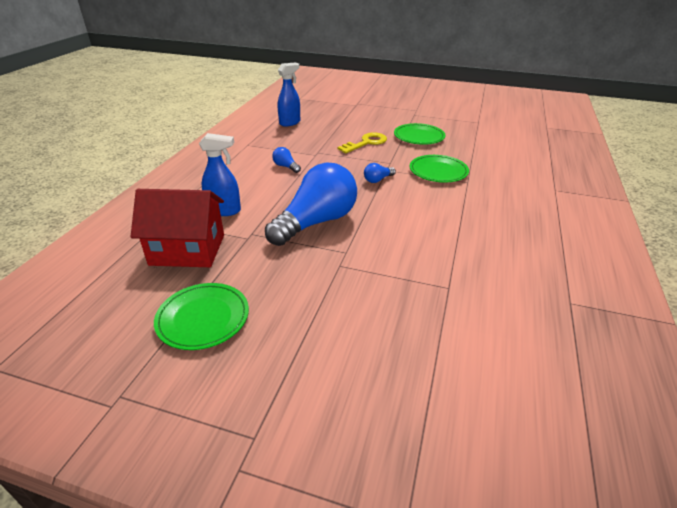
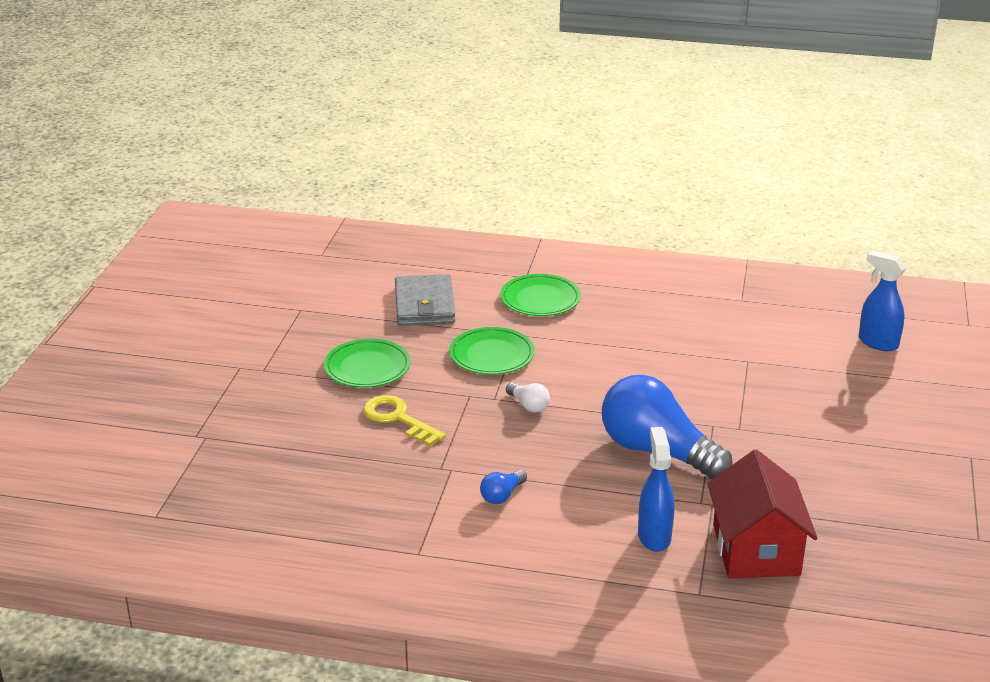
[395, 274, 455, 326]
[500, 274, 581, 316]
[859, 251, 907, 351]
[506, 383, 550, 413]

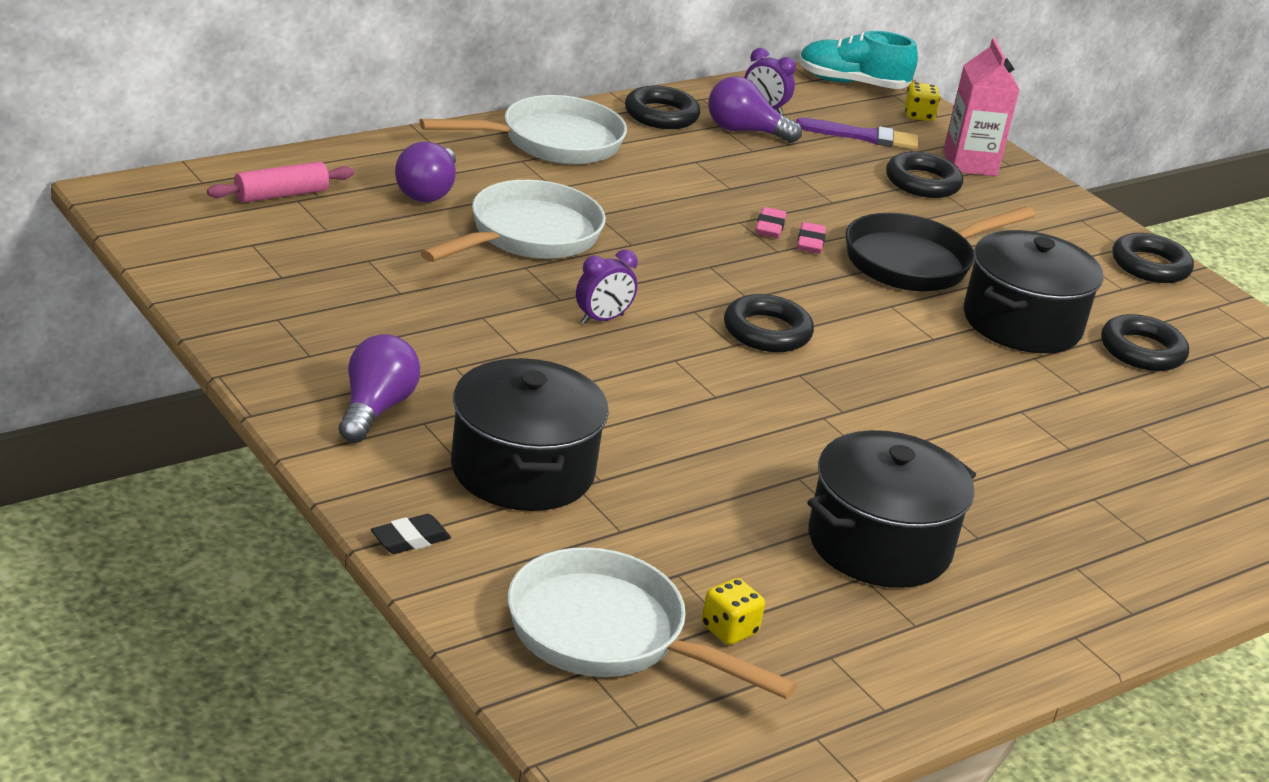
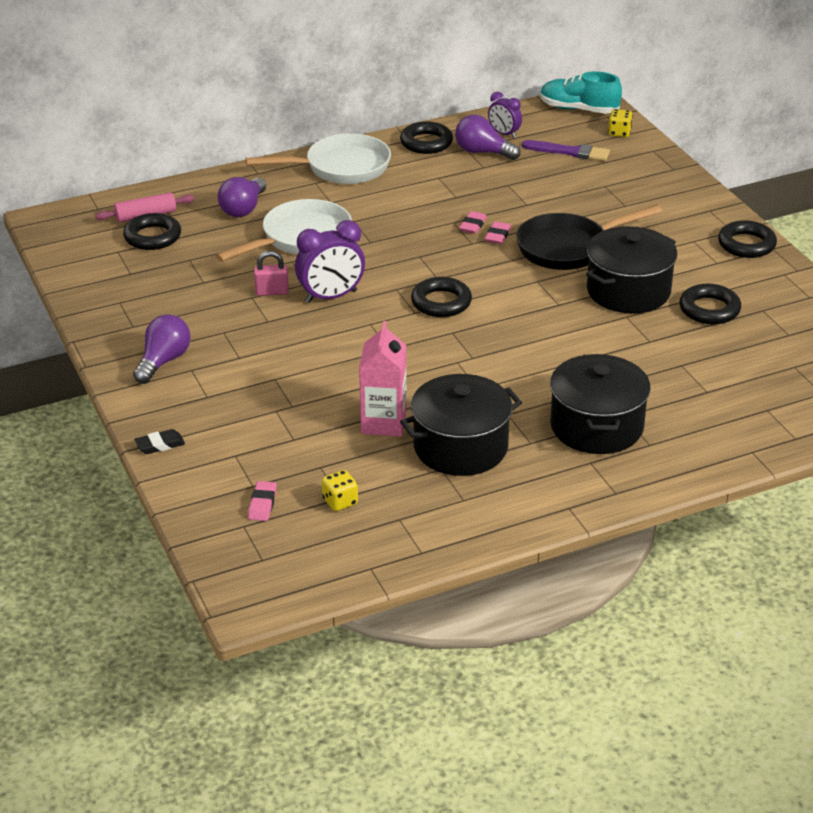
[254, 251, 289, 296]
[550, 354, 650, 454]
[123, 213, 181, 250]
[359, 321, 407, 437]
[248, 481, 277, 521]
[295, 220, 365, 303]

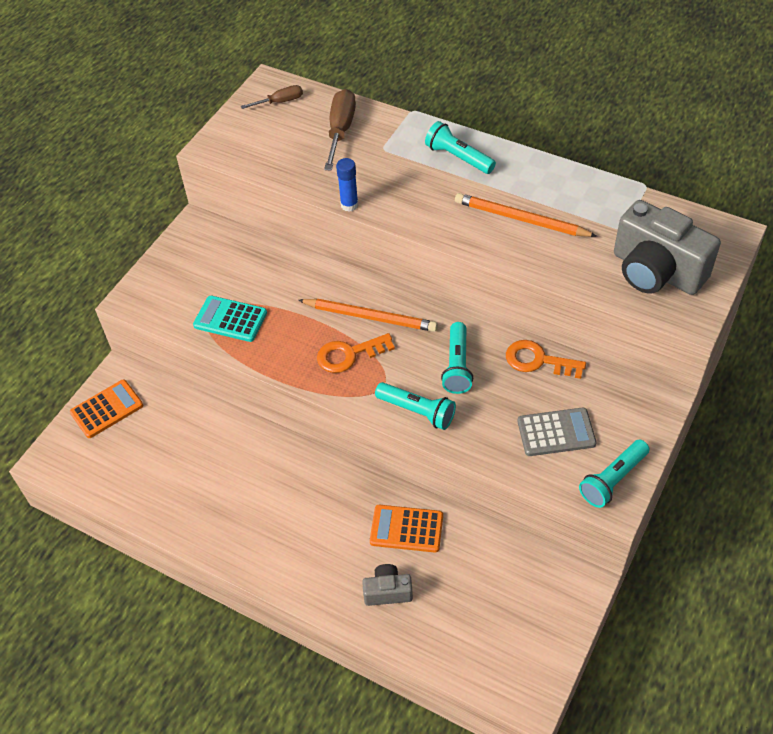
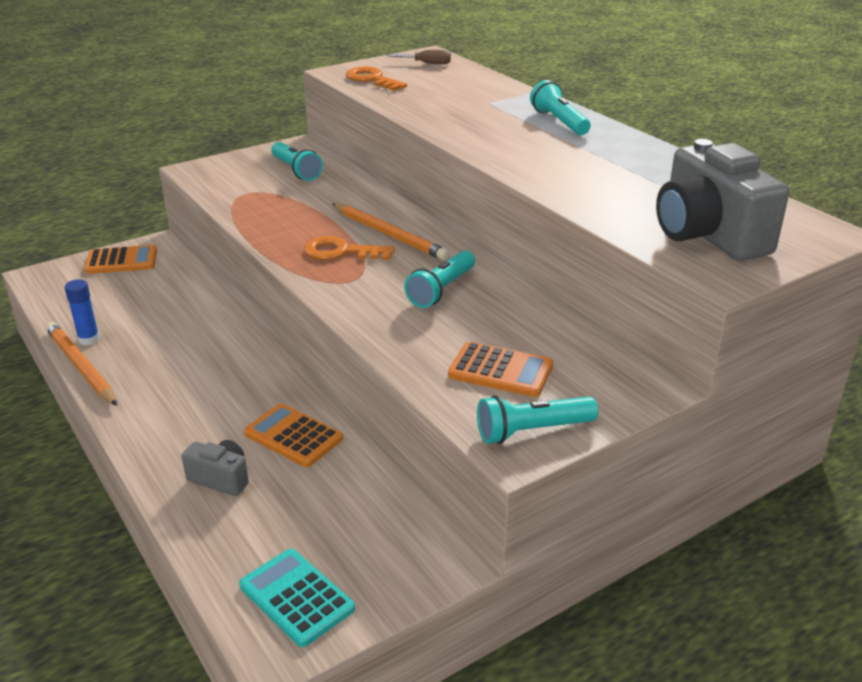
[324, 89, 356, 171] (first image)
[239, 549, 355, 647]
[65, 279, 100, 345]
[271, 142, 323, 181]
[46, 322, 117, 406]
[346, 66, 407, 91]
[448, 341, 553, 397]

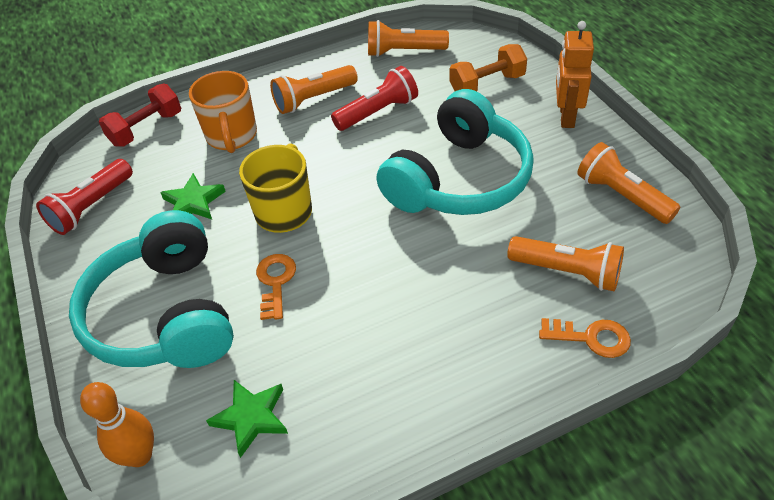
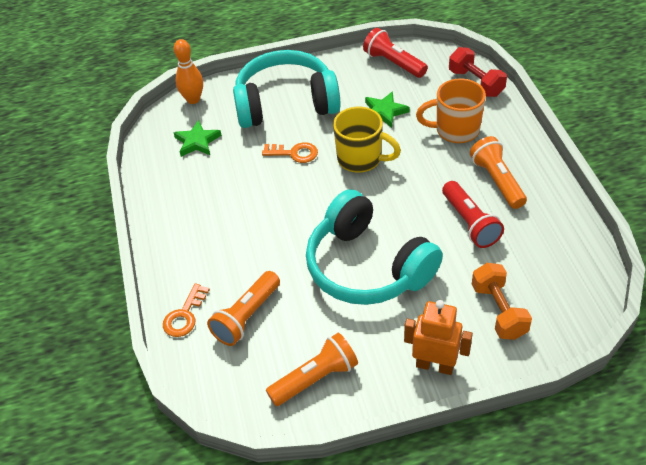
[368, 20, 449, 57] (first image)

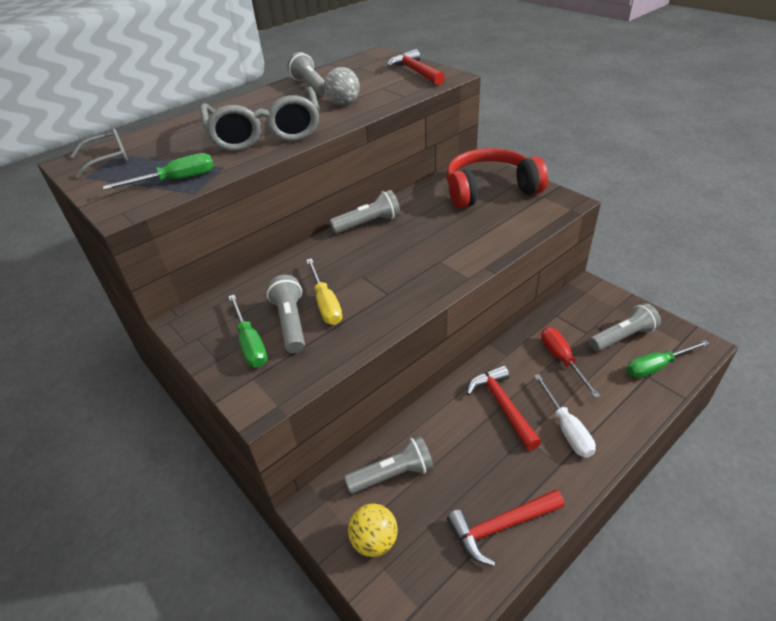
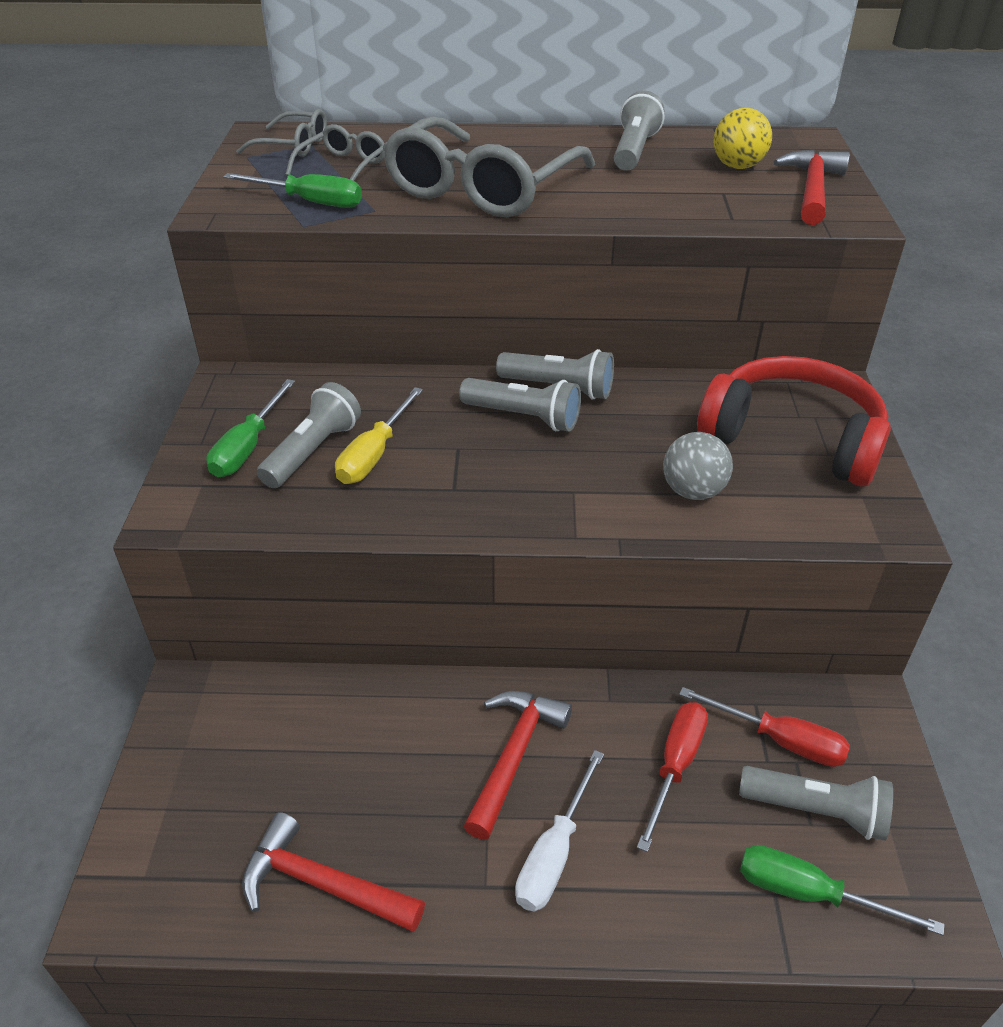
[285, 124, 385, 181]
[679, 687, 850, 767]
[663, 432, 733, 500]
[459, 378, 581, 432]
[713, 108, 772, 169]

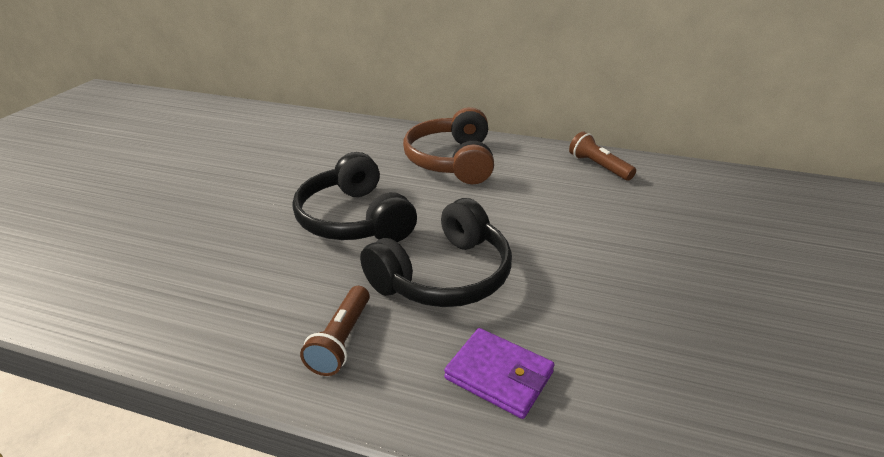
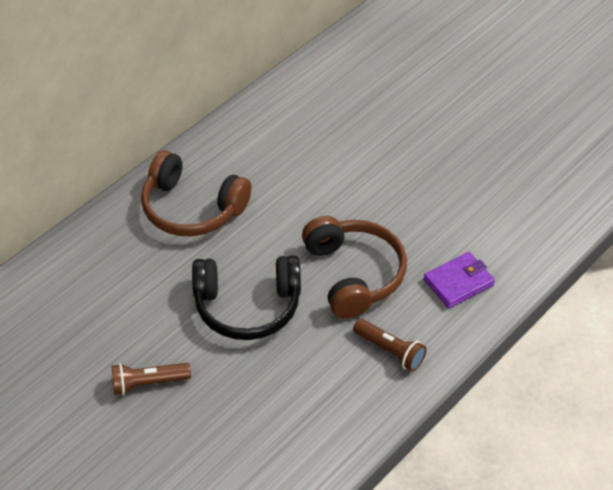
[112, 363, 191, 395]
[302, 216, 407, 319]

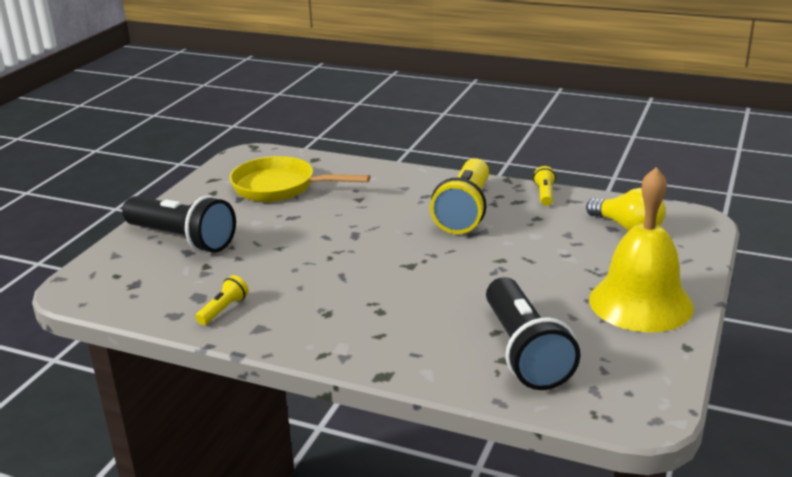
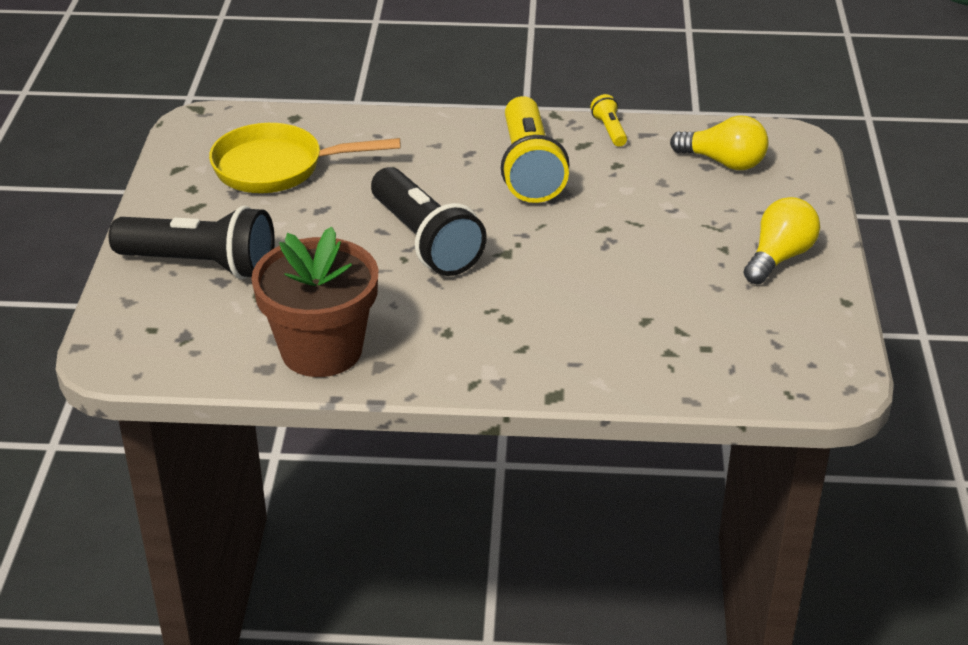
[371, 167, 487, 276]
[251, 226, 379, 377]
[744, 197, 820, 284]

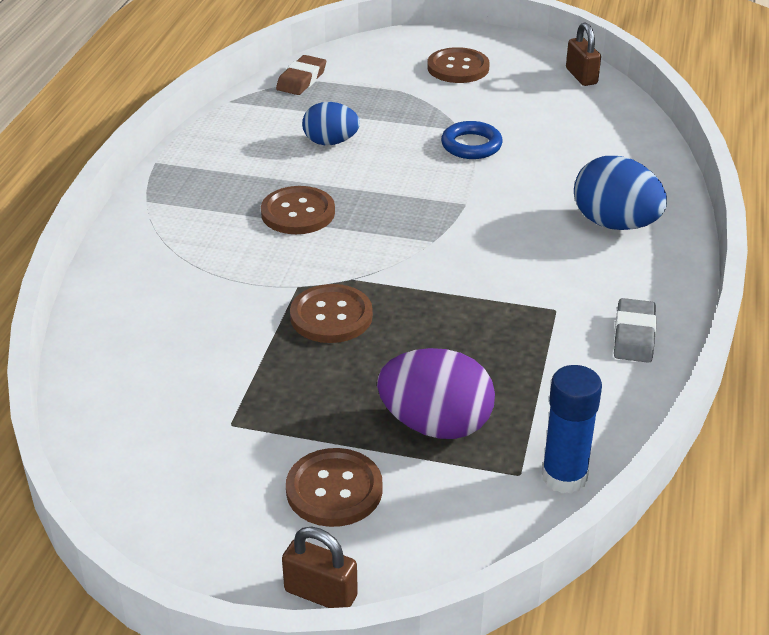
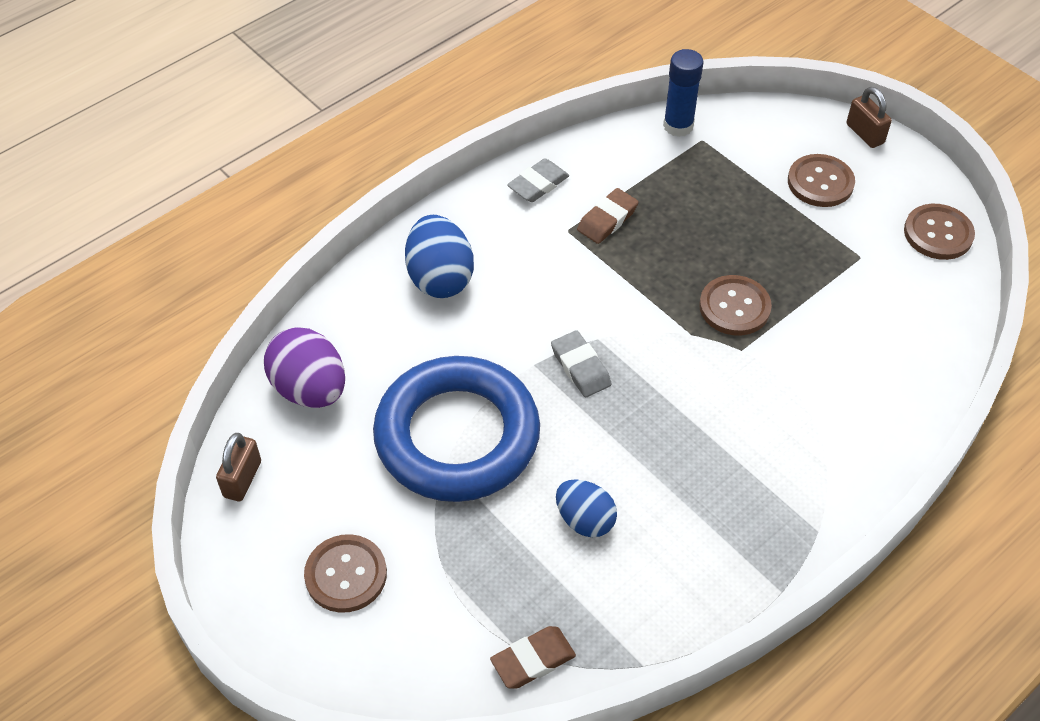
[551, 330, 611, 397]
[577, 188, 639, 244]
[904, 204, 975, 260]
[264, 327, 345, 408]
[373, 356, 540, 502]

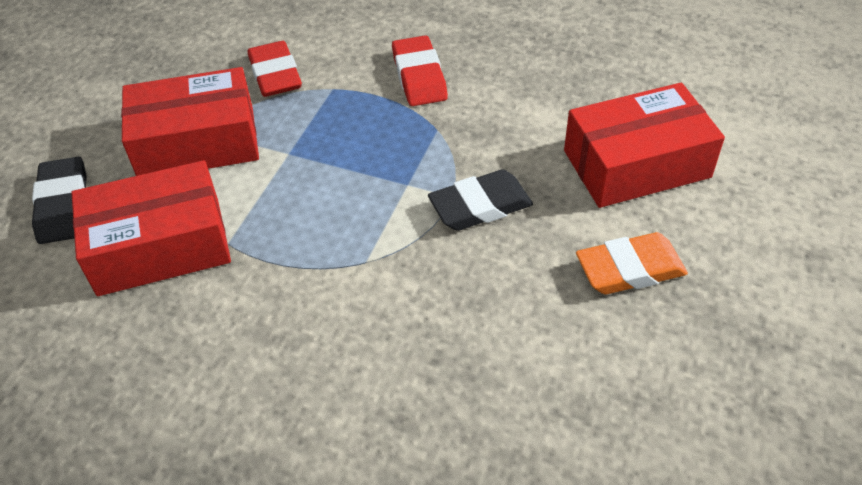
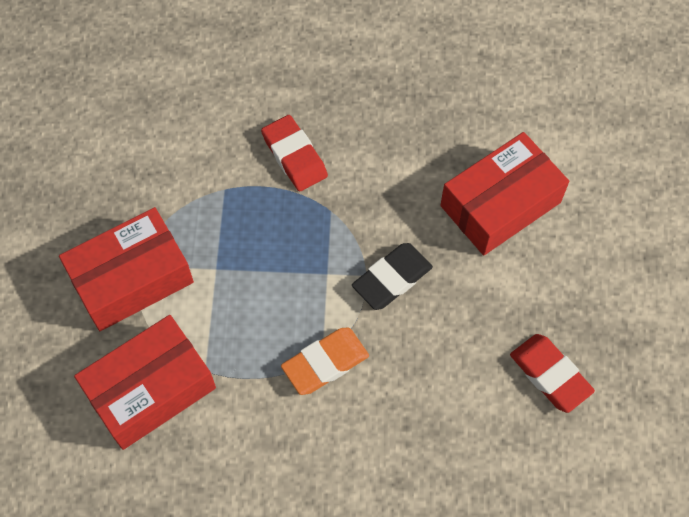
[32, 157, 87, 244] (first image)
[510, 334, 595, 413]
[281, 327, 369, 395]

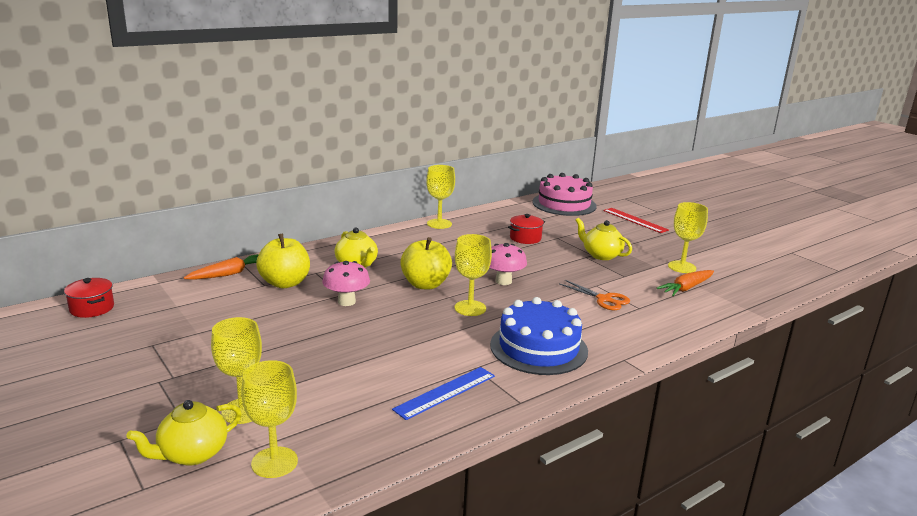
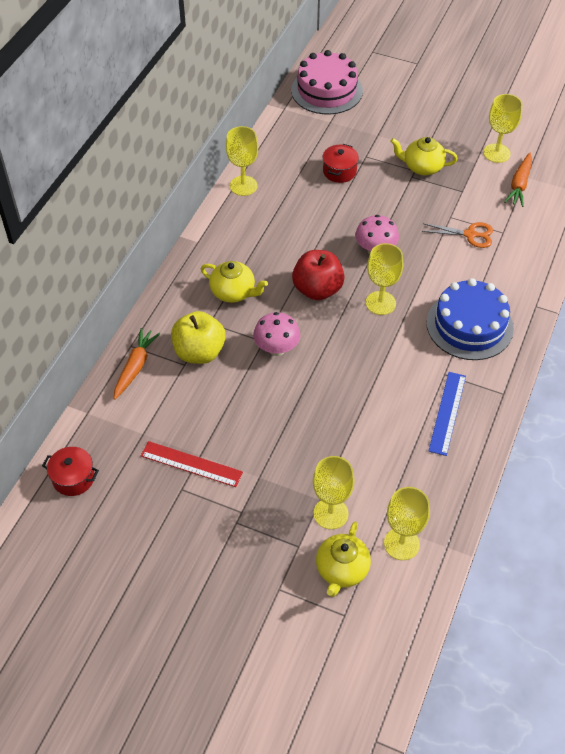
[141, 441, 243, 487]
[292, 250, 345, 300]

